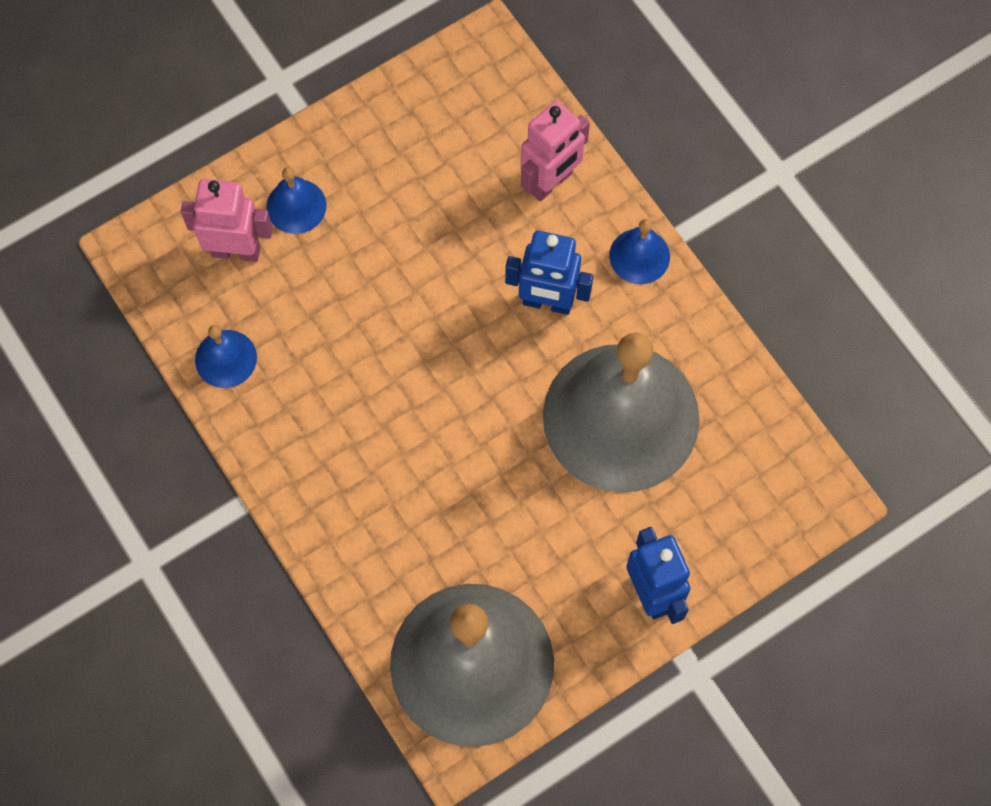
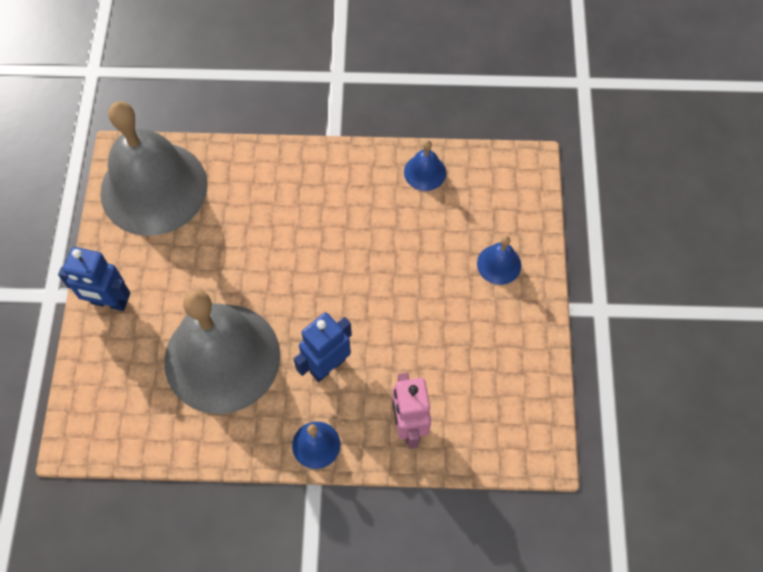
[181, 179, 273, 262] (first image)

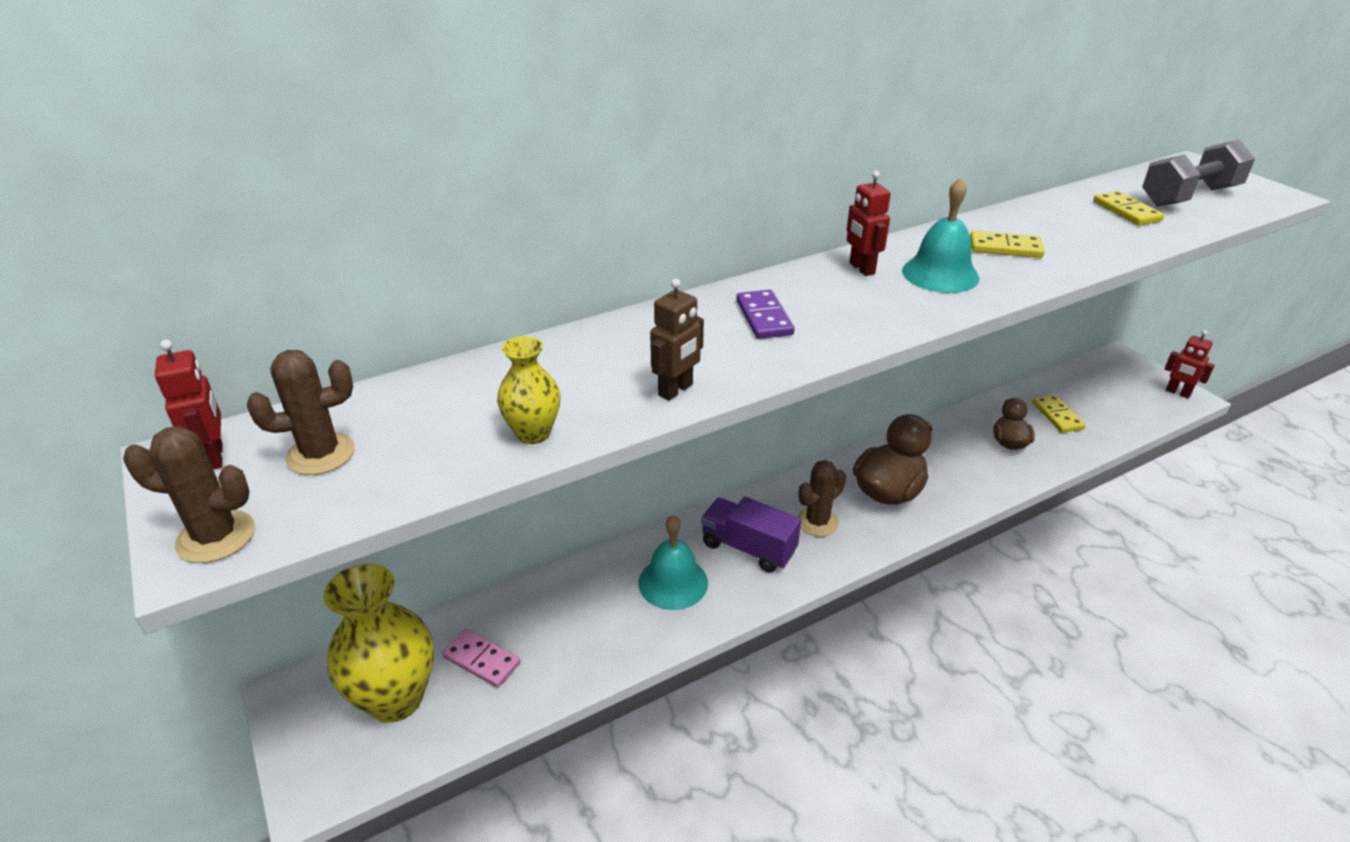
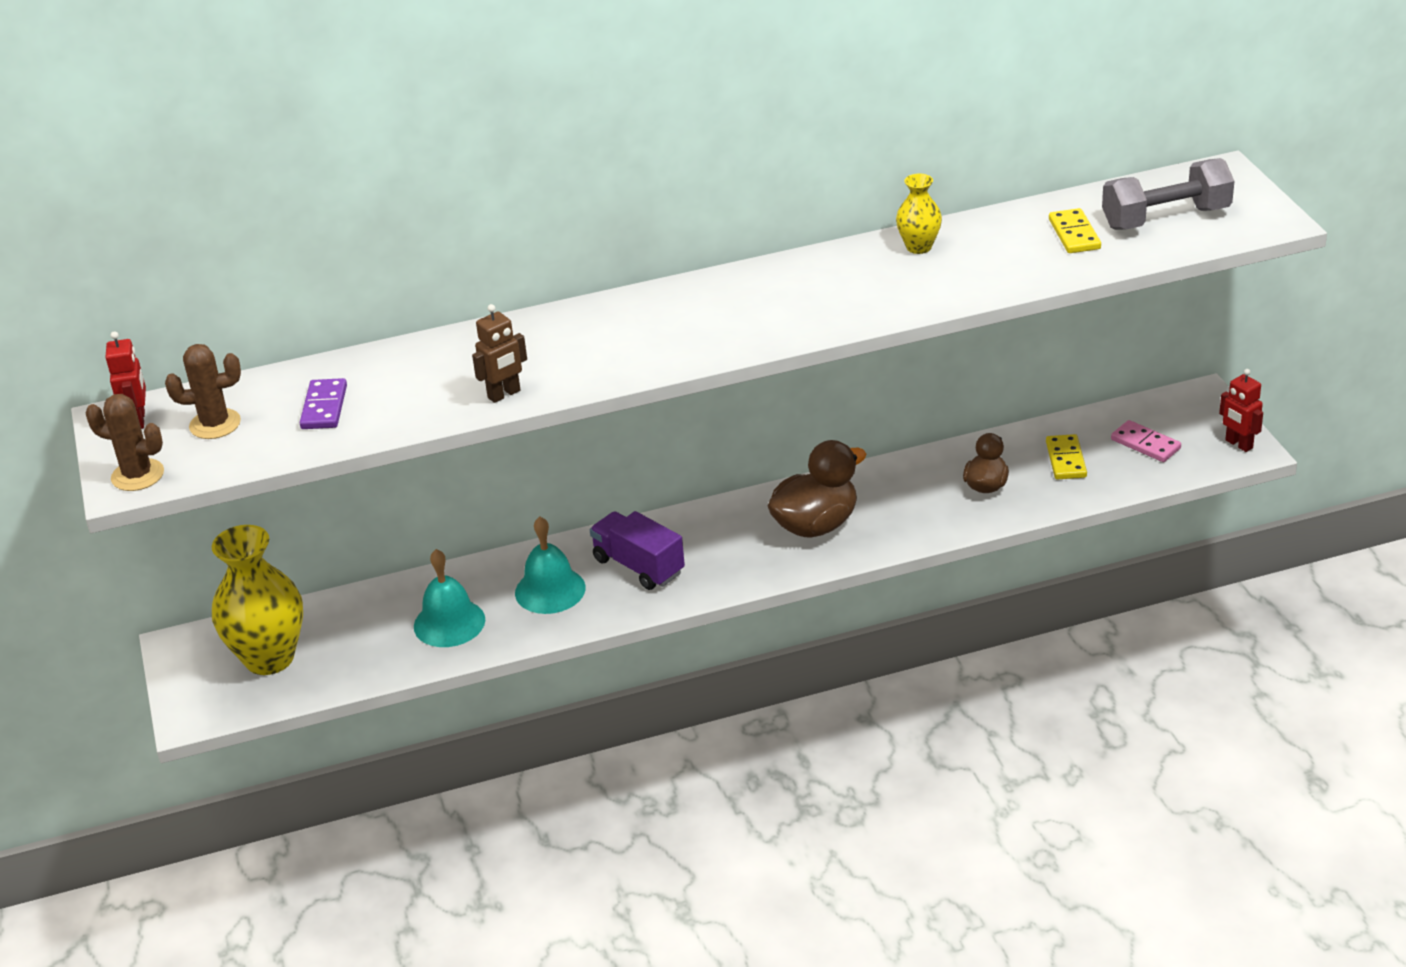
[797, 460, 846, 537] (first image)
[847, 171, 891, 276] (first image)
[970, 231, 1045, 258] (first image)
[1111, 420, 1181, 462]
[896, 174, 942, 254]
[300, 378, 347, 429]
[414, 549, 485, 647]

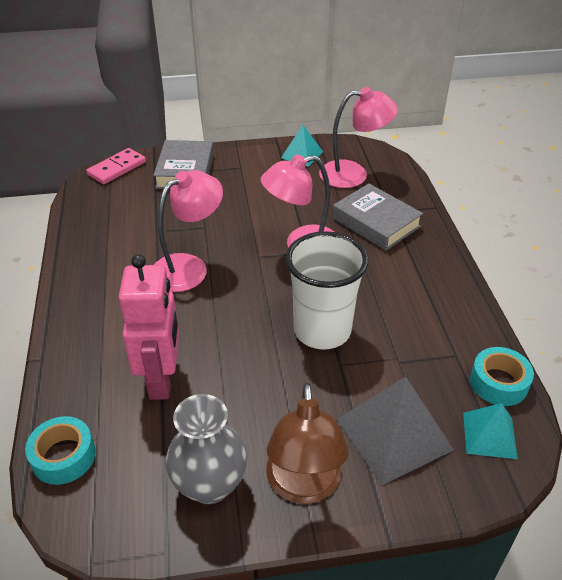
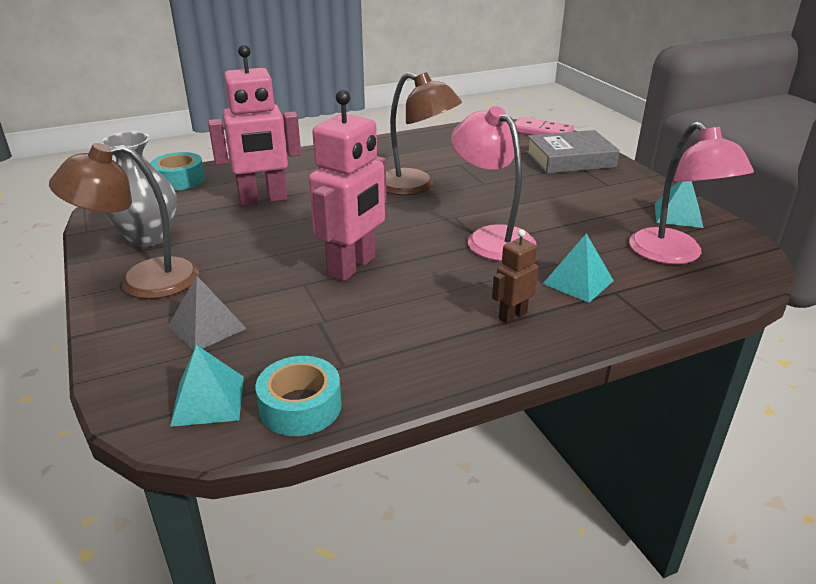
[492, 229, 539, 324]
[309, 90, 387, 281]
[543, 233, 614, 303]
[386, 72, 462, 195]
[168, 276, 247, 351]

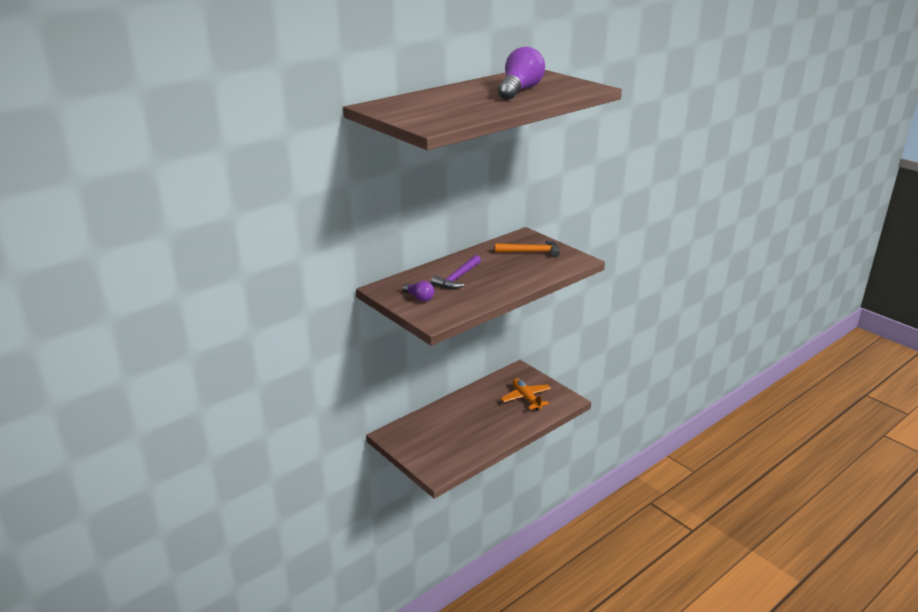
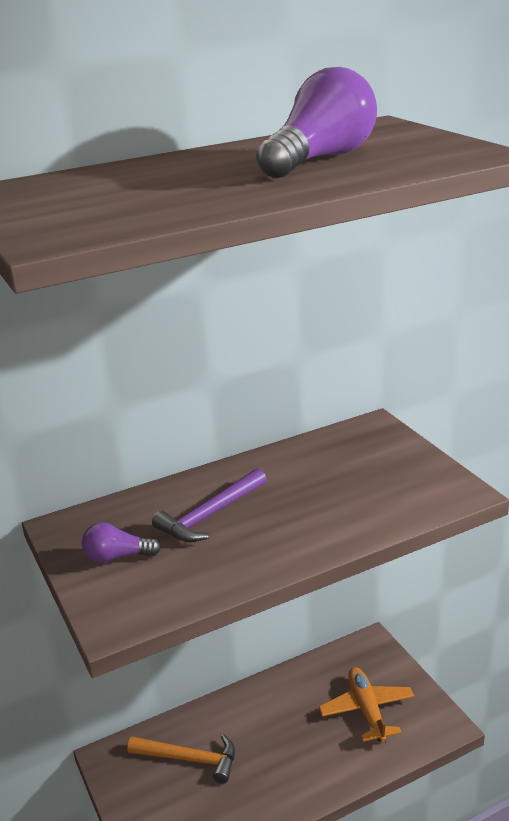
[128, 734, 235, 784]
[82, 522, 161, 563]

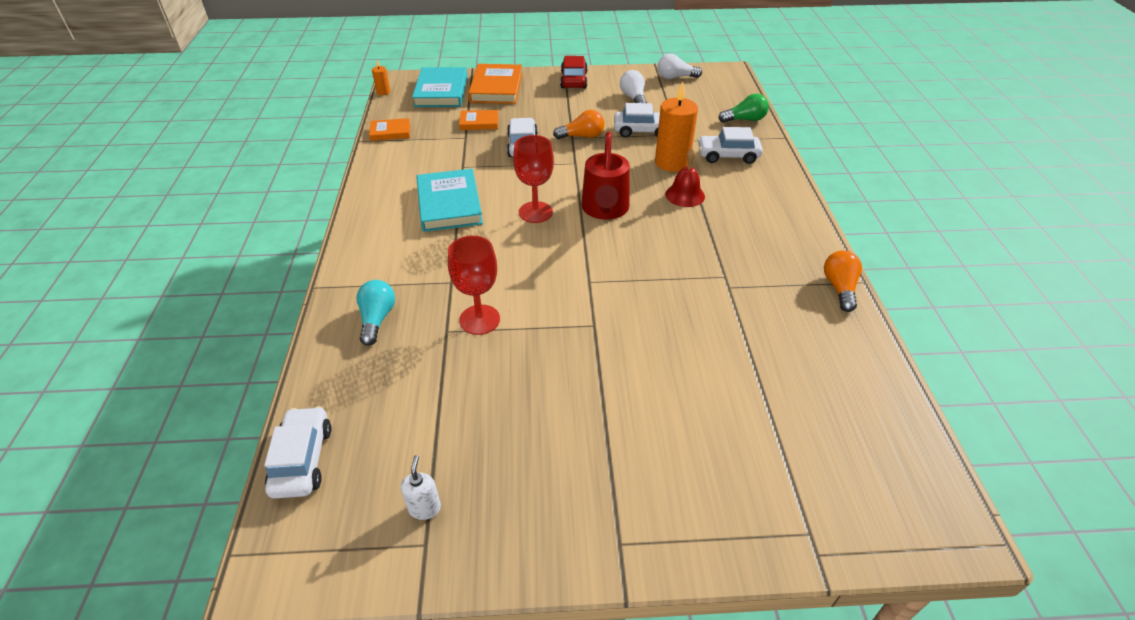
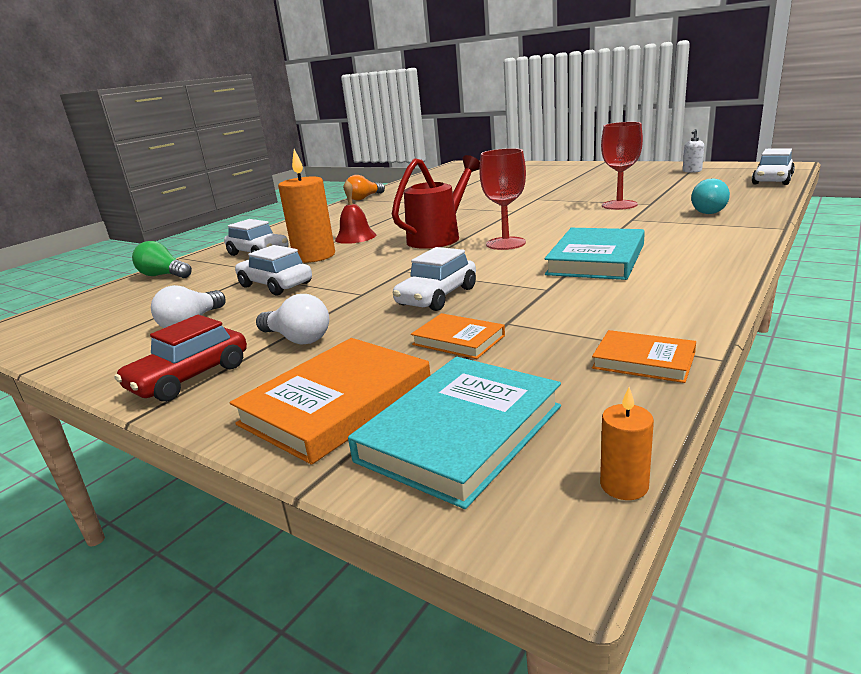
[553, 110, 605, 139] (first image)
[256, 294, 329, 345]

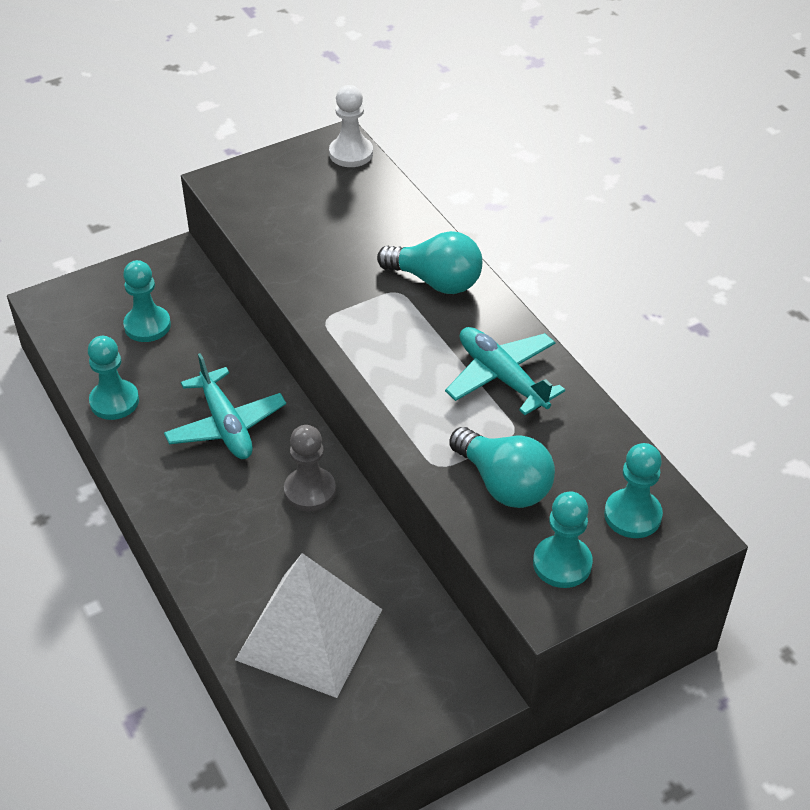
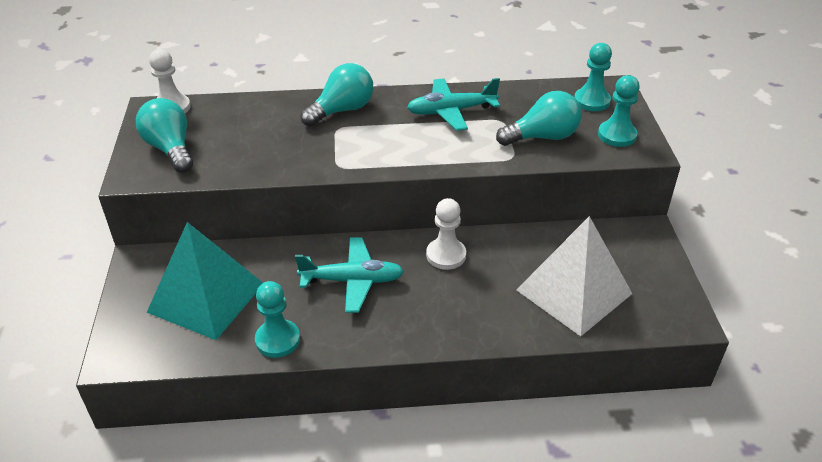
[136, 98, 193, 173]
[147, 222, 263, 340]
[426, 198, 466, 270]

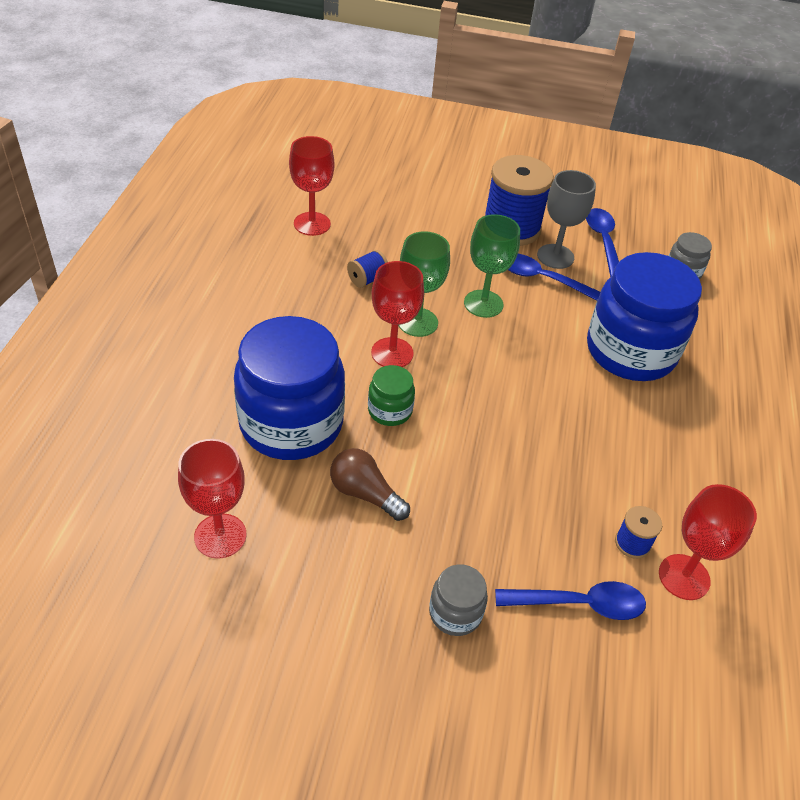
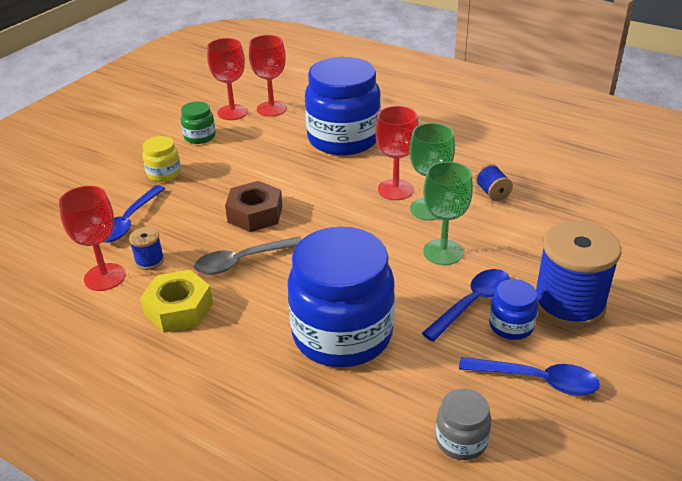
[330, 448, 410, 521] (first image)
[140, 270, 213, 333]
[194, 237, 302, 275]
[225, 181, 282, 232]
[207, 38, 248, 120]
[180, 101, 215, 144]
[489, 279, 538, 340]
[143, 136, 181, 182]

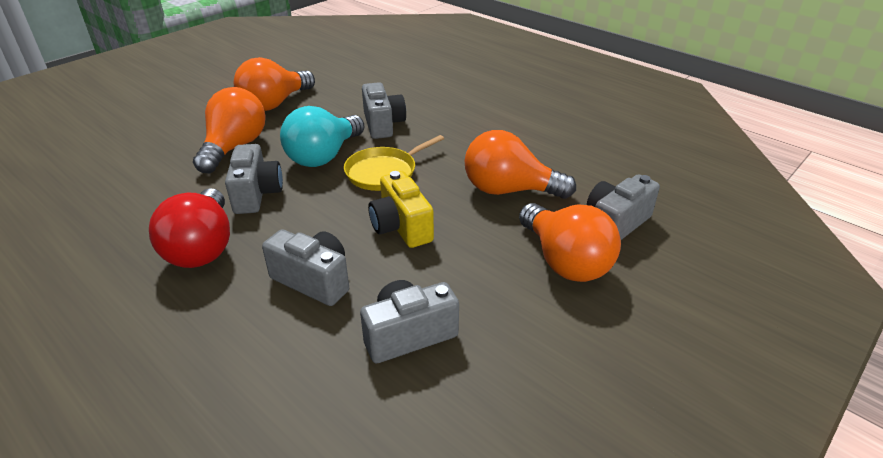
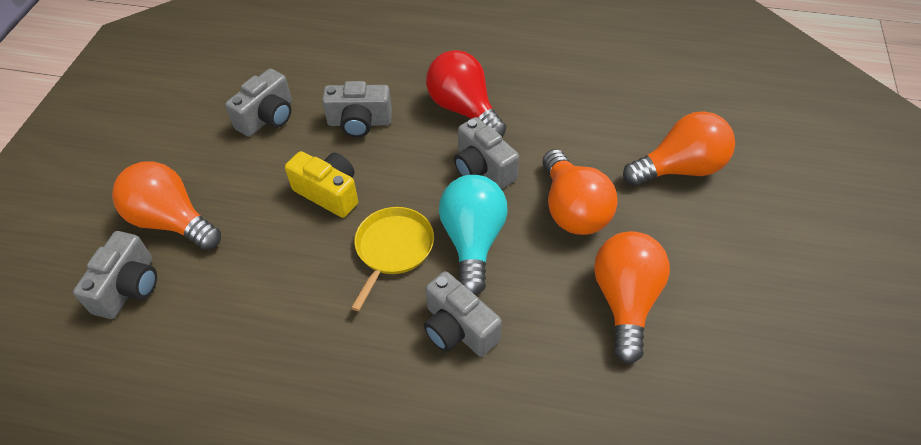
[623, 111, 735, 186]

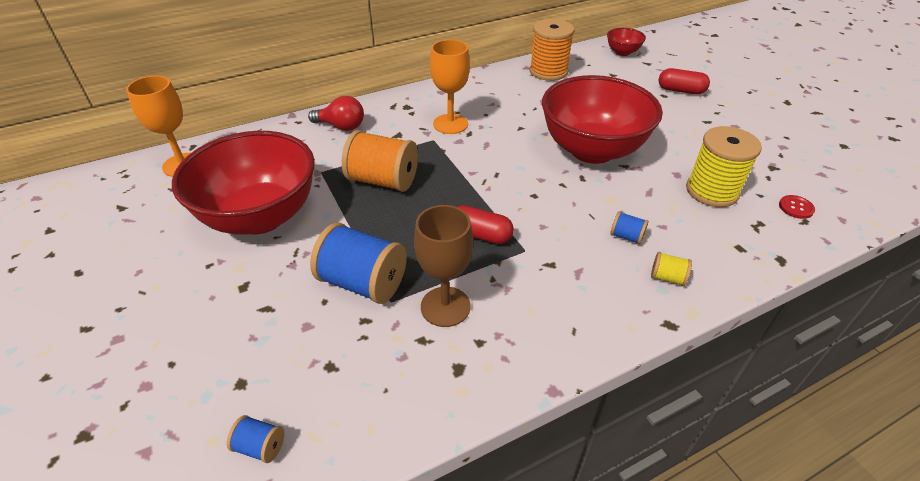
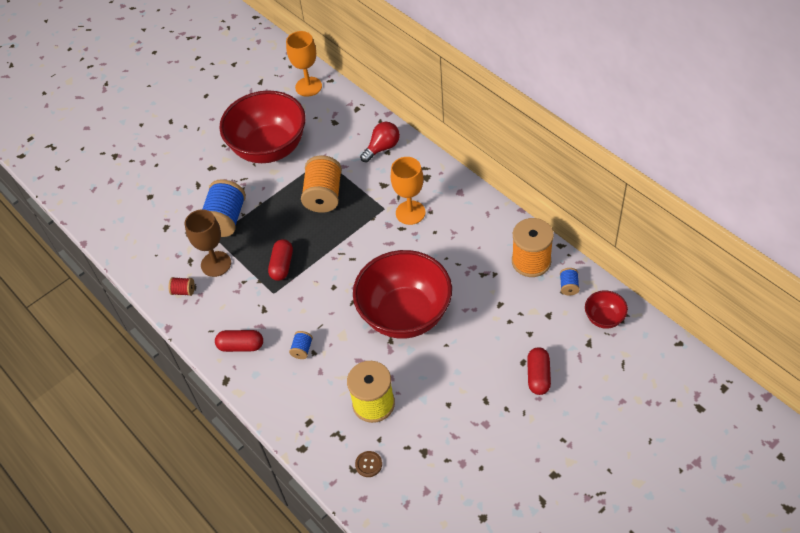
[651, 252, 692, 286] (first image)
[169, 277, 195, 296]
[215, 330, 263, 352]
[560, 268, 580, 296]
[355, 451, 382, 477]
[360, 122, 400, 162]

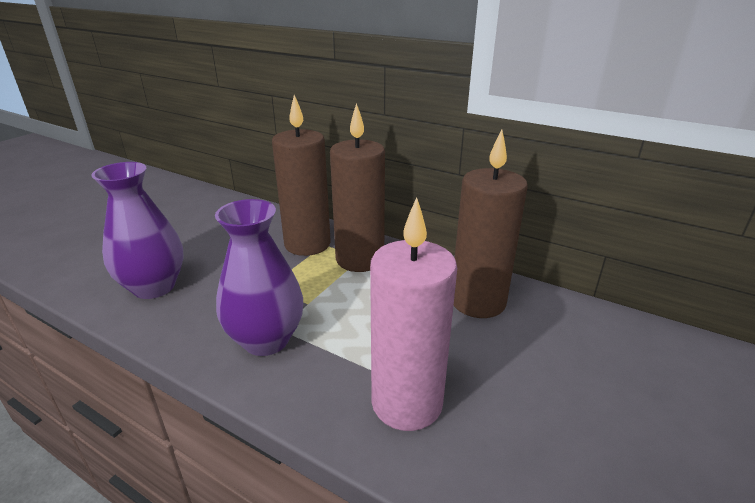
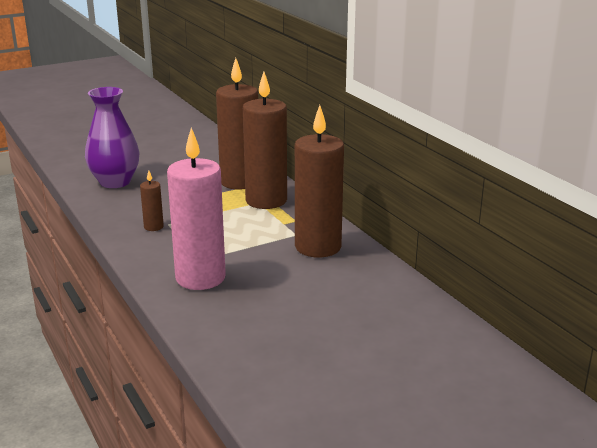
[140, 170, 164, 231]

